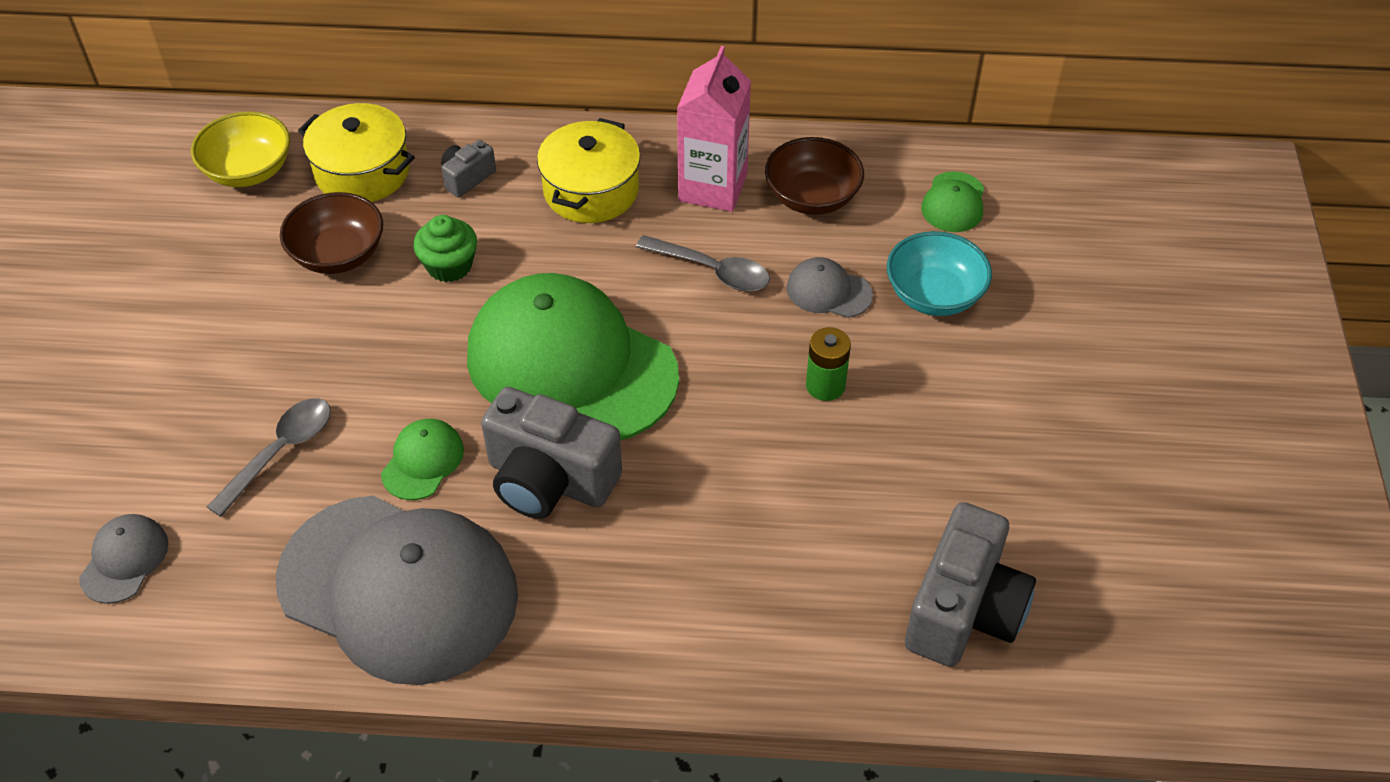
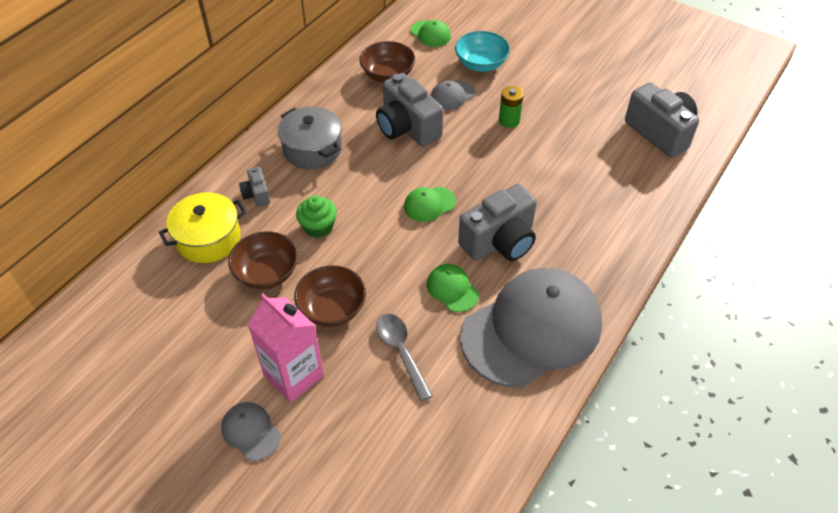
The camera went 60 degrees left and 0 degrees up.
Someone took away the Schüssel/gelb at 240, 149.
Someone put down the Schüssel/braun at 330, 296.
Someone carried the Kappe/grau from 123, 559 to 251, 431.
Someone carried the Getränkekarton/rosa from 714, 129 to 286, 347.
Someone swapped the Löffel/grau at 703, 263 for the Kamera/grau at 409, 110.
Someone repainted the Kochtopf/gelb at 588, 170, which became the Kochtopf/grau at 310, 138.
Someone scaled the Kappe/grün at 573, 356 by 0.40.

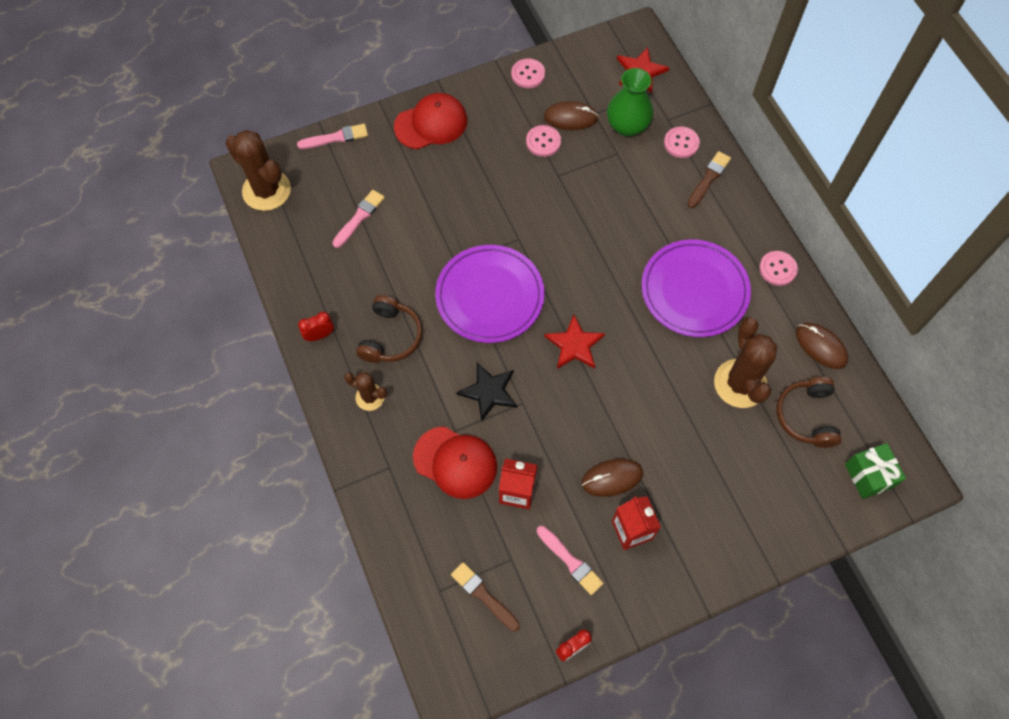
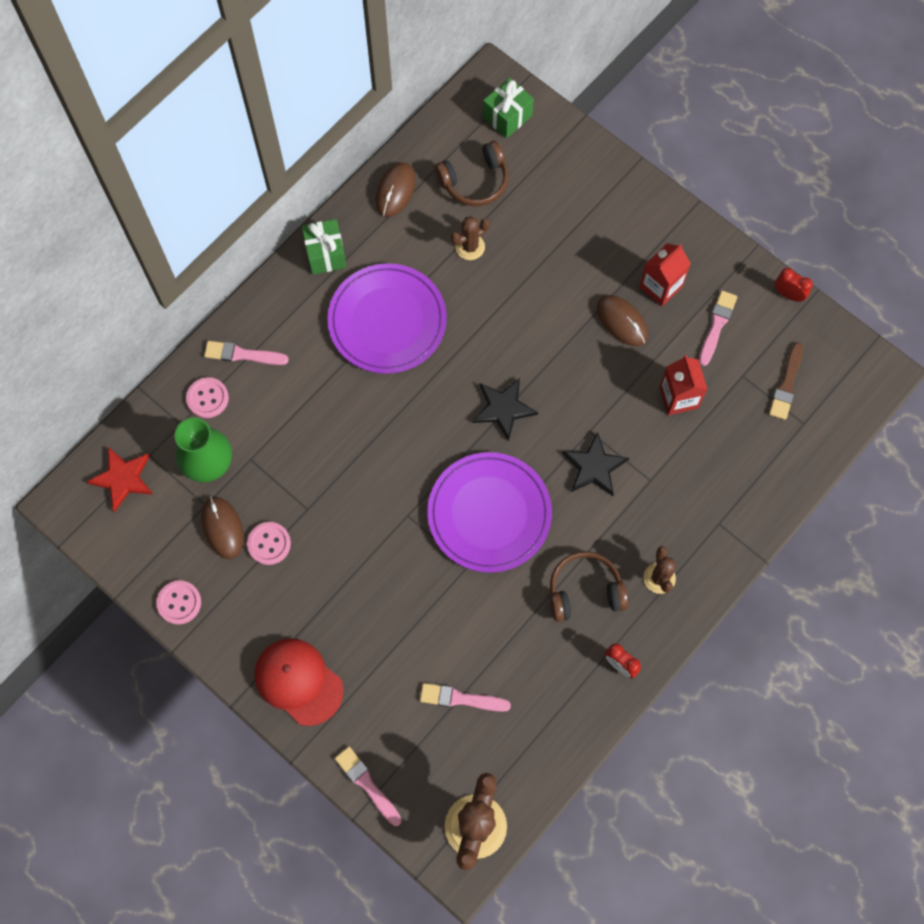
The camera went 115 degrees left and 5 degrees up.
Someone took away the Kappe/rot at 455, 462.
Someone swapped the Knopf/rosa at 778, 268 for the Geschenk/grün at 324, 246.
Someone repainted the Stern/rot at 574, 342, which became the Stern/schwarz at 505, 409.
Someone repainted the Pinsel/braun at 709, 179, which became the Pinsel/rosa at 246, 353.
Someone scaled the Kaktus/braun at 745, 362 by 0.55.

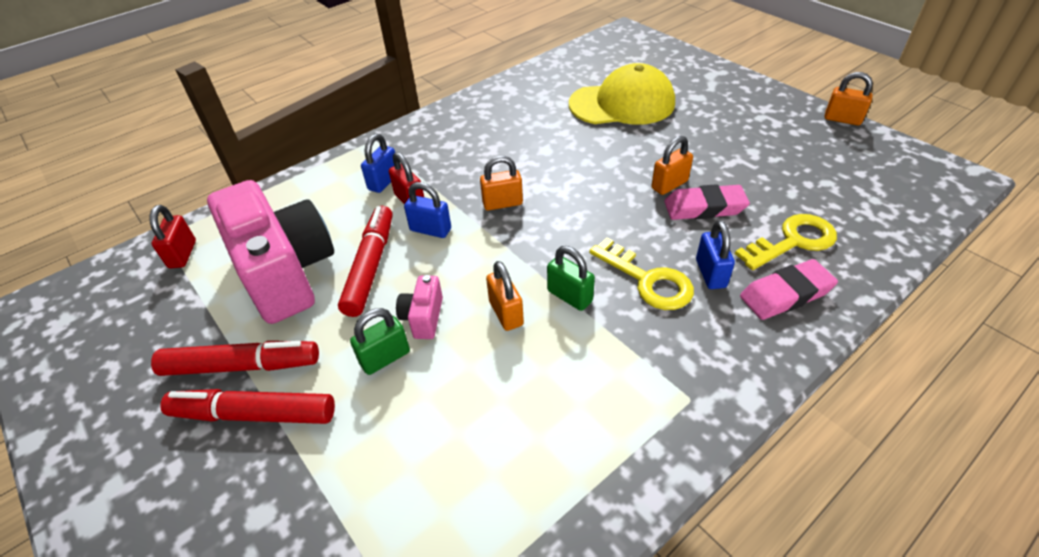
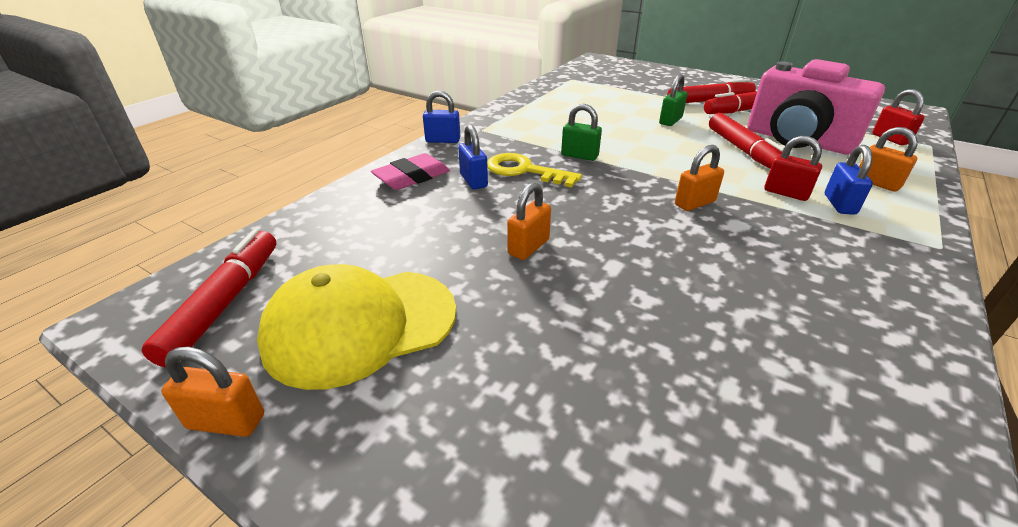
The camera went 160 degrees right and 10 degrees down.
Someone took away the Kamera/rosa at 419, 307.
Someone took away the Radiergummi/rosa at 707, 202.
Someone took away the Schlüssel/gelb at 786, 242.
Someone put down the Filzstift/rot at 209, 298.
Someone carried the Vorhängeschloss/blau from 427, 210 to 441, 117.
Someone carried the Vorhängeschloss/orange from 505, 296 to 888, 159.
Someone carried the Kappe/gelb from 622, 94 to 356, 327.

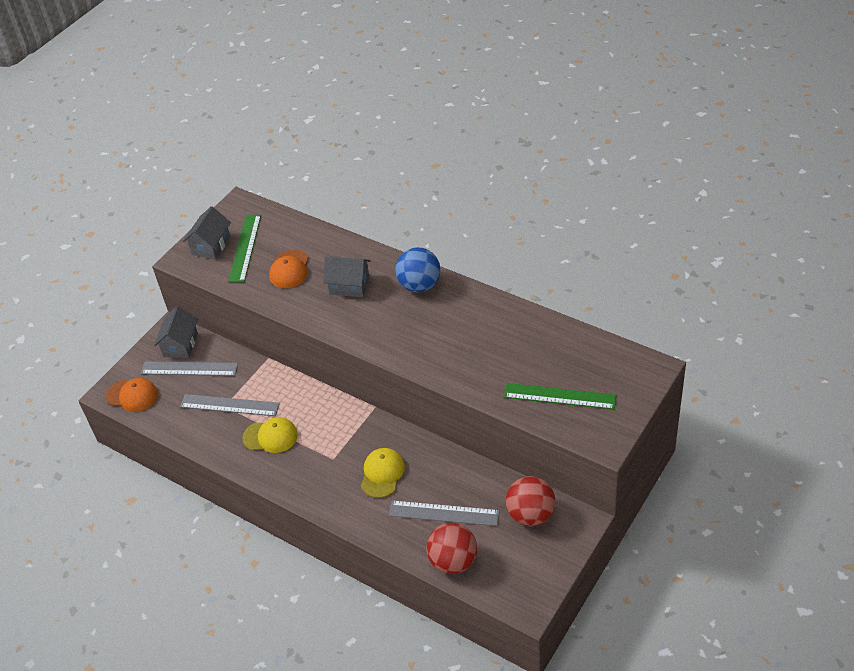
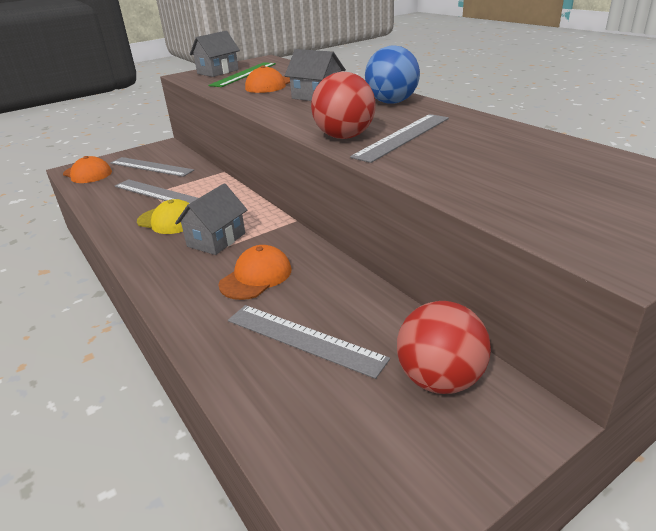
The camera went 20 degrees right and 15 degrees down.
Someone took away the Lineal/grün at 560, 396.
Someone put down the Lineal/grau at 399, 138.
Someone carried the Haus/grau from 176, 332 to 211, 219.
Someone carried the Ball/rot from 451, 548 to 343, 105.
Someone repainted the Kappe/gelb at 383, 473, which became the Kappe/orange at 255, 272.

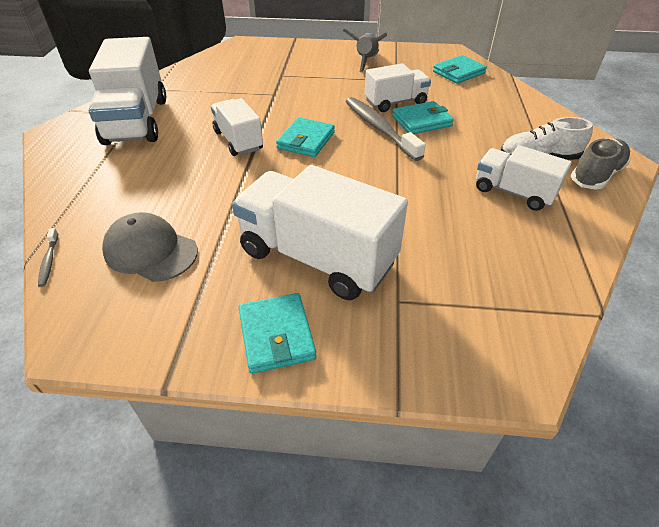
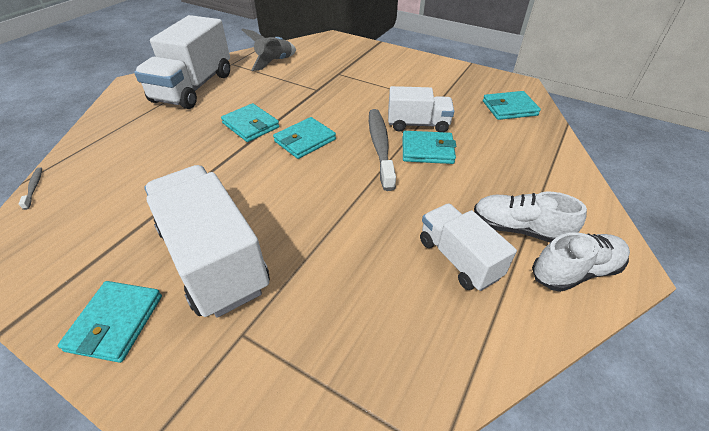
The camera went 25 degrees right and 0 degrees up.
Someone took away the Kappe/grau at 150, 247.
Someone carried the Rakete/grau from 365, 50 to 269, 49.
Someone swapped the Lastwagen/weiß at 237, 127 for the Geldbörse/türkis at 250, 122.
Someone repainted the Schuh/grau at 601, 164, which became the Schuh/weiß at 581, 262.
Someone rotated the Zahnbürste/grau at 48, 257 by 150 degrees clockwise.

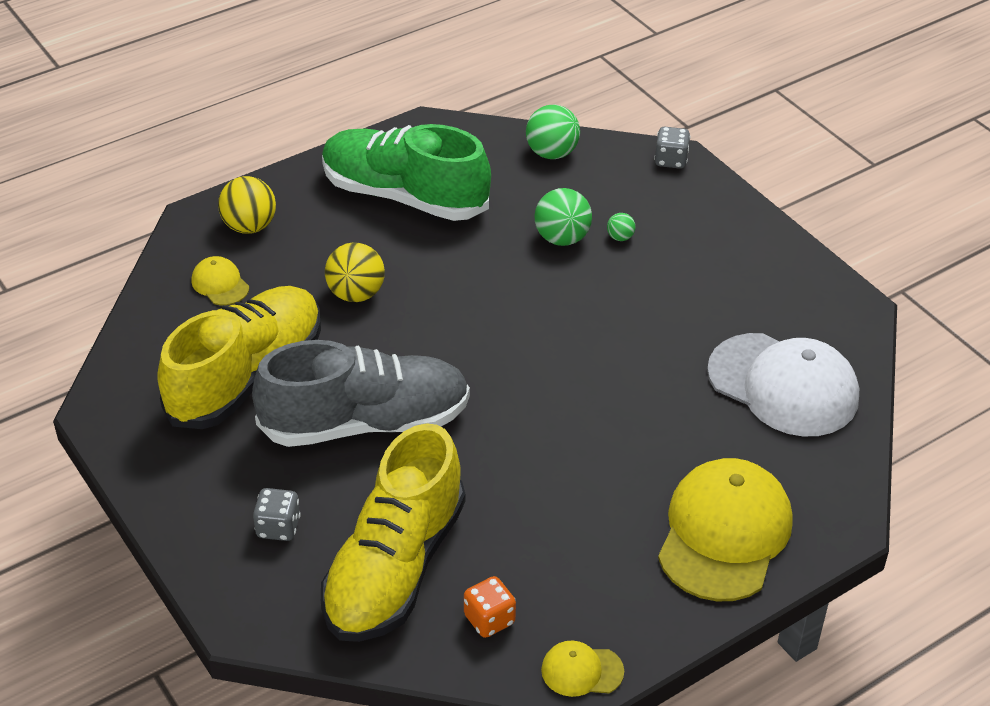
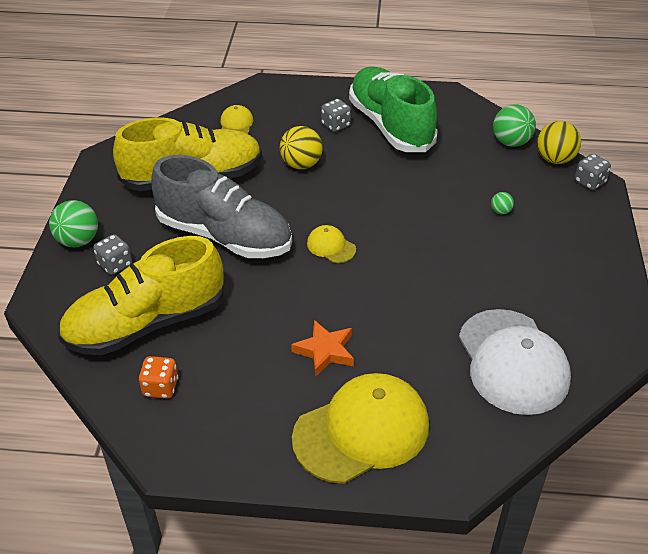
The camera went 40 degrees right and 0 degrees up.
Someone put down the Stern/orange at 322, 348.
Someone put down the Spielwürfel/grau at 336, 115.
Someone carried the Ball/gelb from 247, 205 to 559, 142.
Someone carried the Ball/grün from 563, 217 to 73, 223.
Someone carried the Kappe/gelb from 582, 668 to 331, 244.

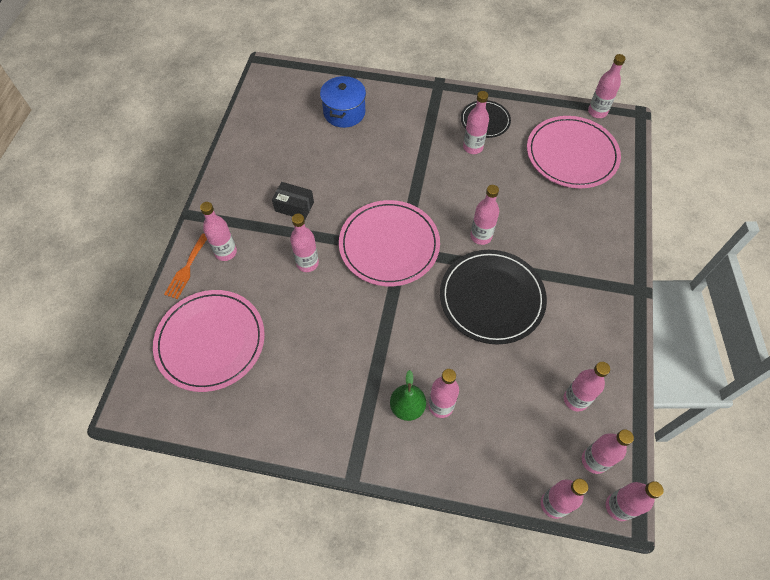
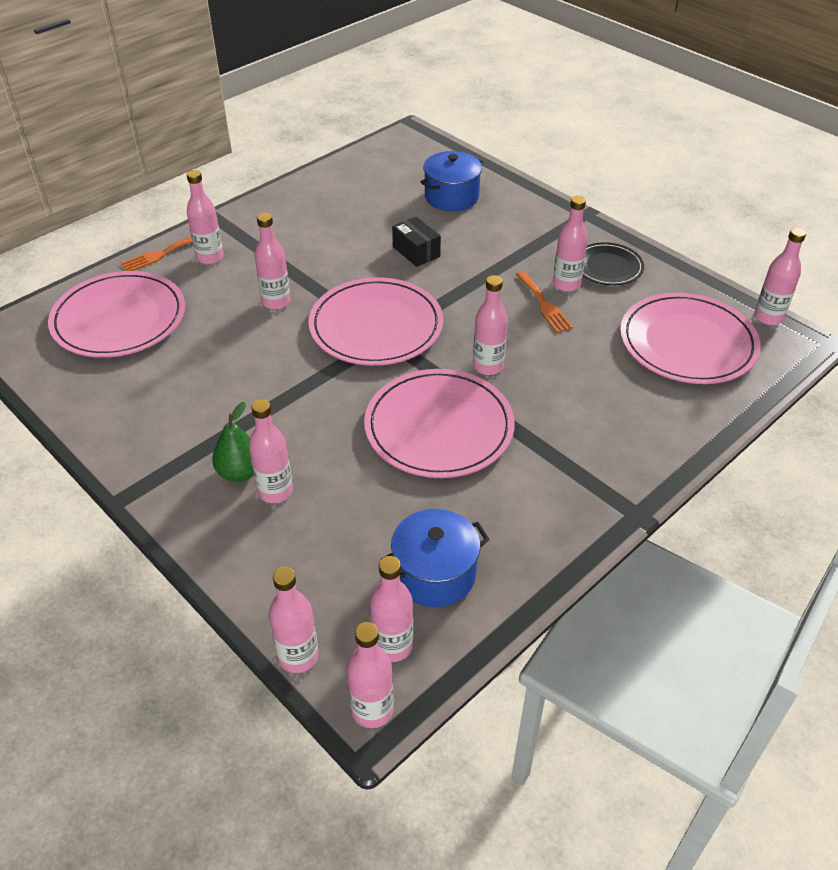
The camera went 35 degrees right and 15 degrees down.
Someone put down the Gabel/orange at 544, 302.
Someone carried the Schachtel/schwarz from 293, 201 to 416, 241.
Someone swapped the Flasche/rosa at 587, 386 for the Kochtopf/blau at 435, 558.
Someone repainted the Teller/schwarz at 493, 297, which became the Teller/rosa at 439, 423.

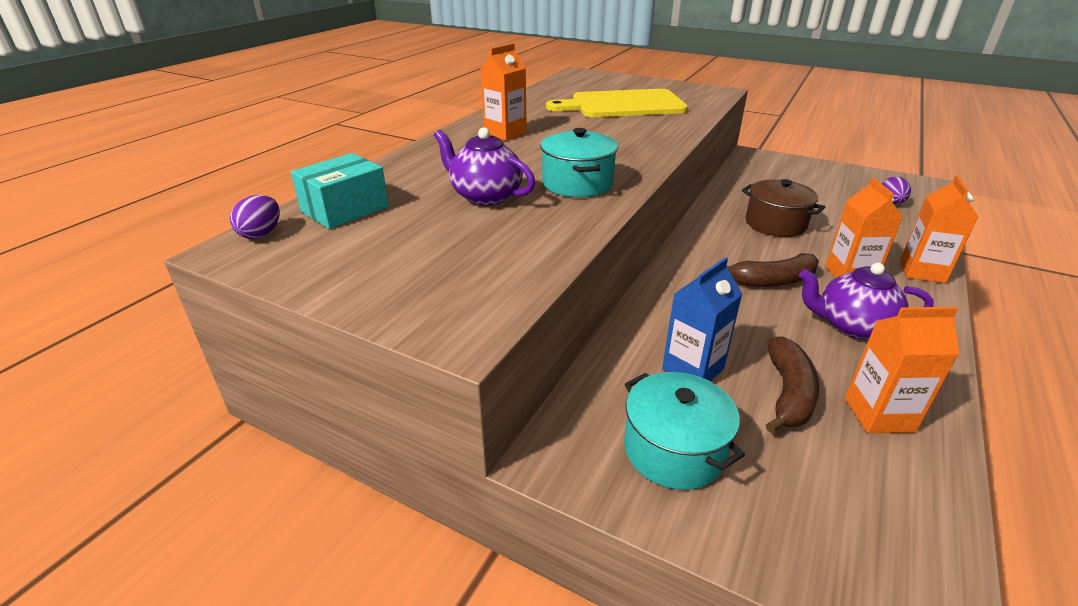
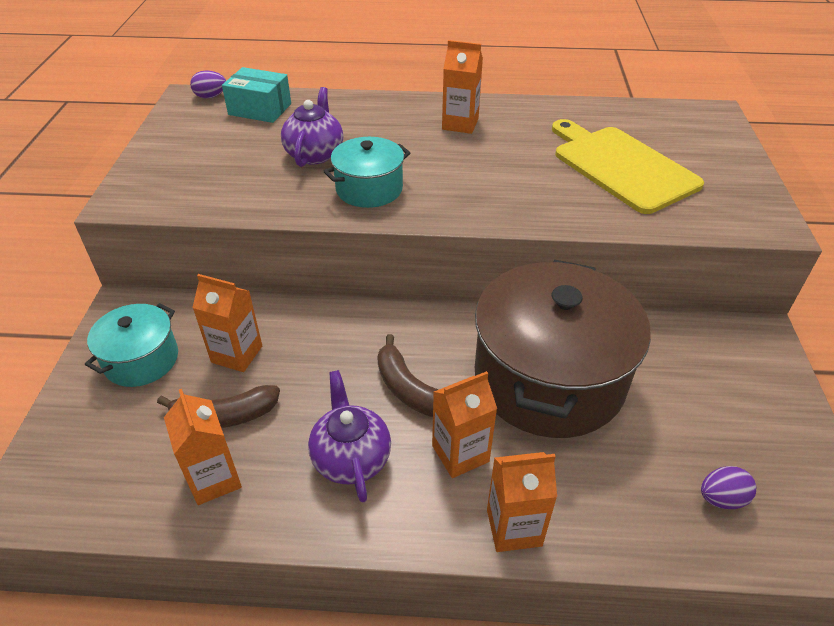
The camera went 65 degrees right and 10 degrees up.
Someone repainted the Getränkekarton/blau at 702, 319, which became the Getränkekarton/orange at 227, 323.
Someone scaled the Kochtopf/braun at 783, 208 by 2.01.

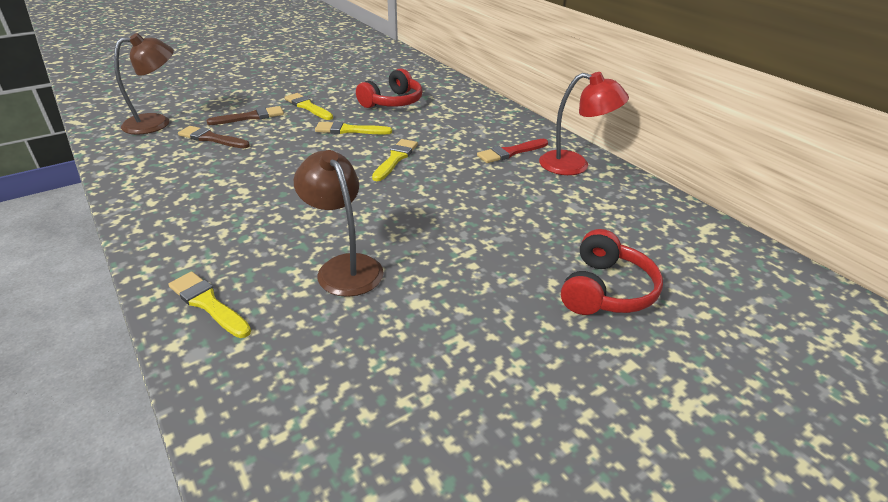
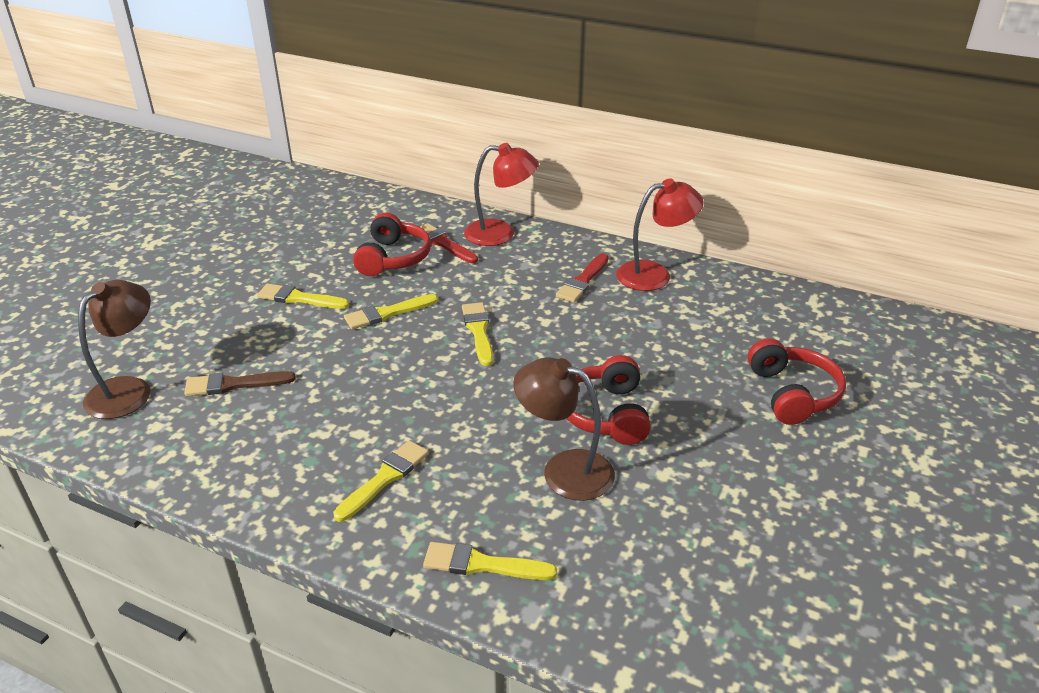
The camera went 30 degrees left and 0 degrees up.
Someone took away the Pinsel/braun at 245, 115.
Someone put down the Pinsel/gelb at 381, 481.
Someone put down the Pinsel/rot at 449, 243.
Someone put down the Lampe/rot at 501, 194.
Someone put down the Kopfhörer/rot at 608, 400.

